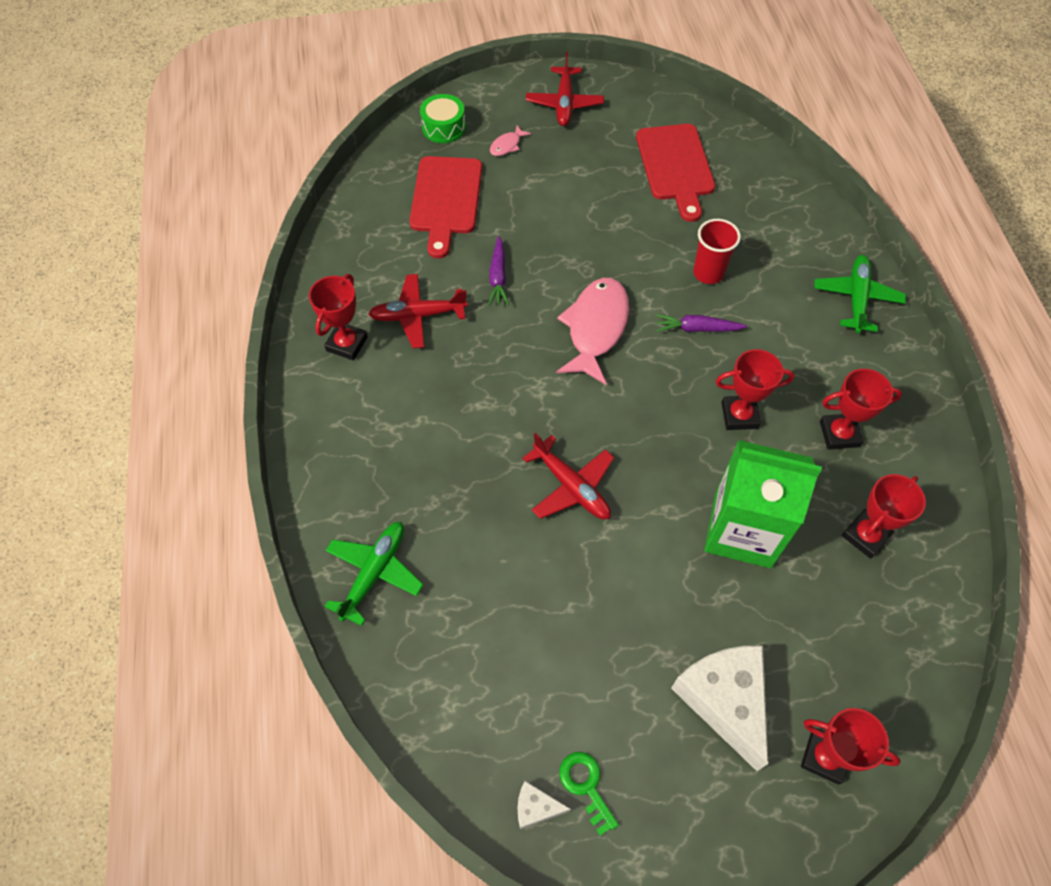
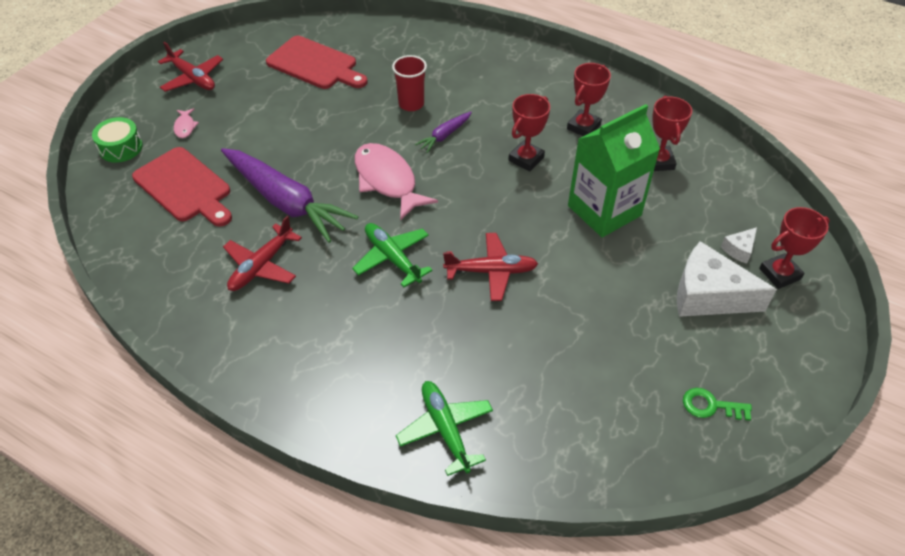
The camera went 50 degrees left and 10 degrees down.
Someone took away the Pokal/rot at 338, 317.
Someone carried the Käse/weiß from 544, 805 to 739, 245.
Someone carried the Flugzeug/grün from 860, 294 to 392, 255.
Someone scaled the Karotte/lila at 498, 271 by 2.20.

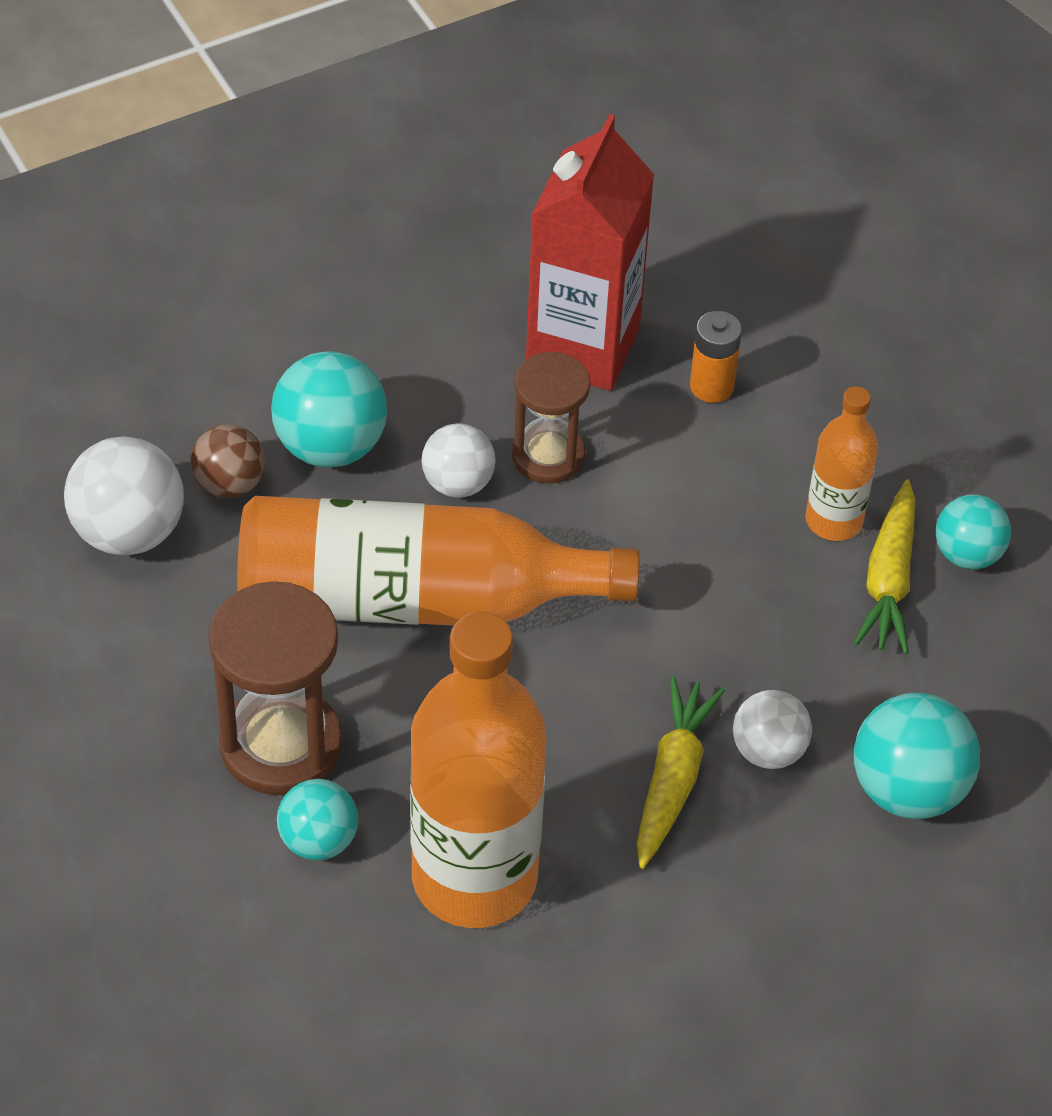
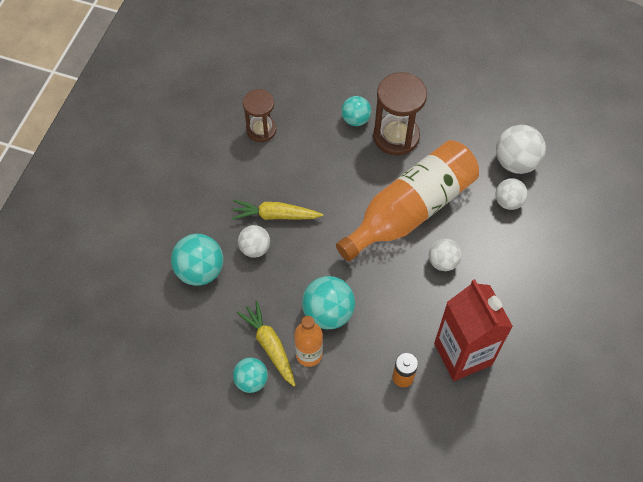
The camera went 140 degrees right and 10 degrees up.
Someone took away the Flasche/orange at 478, 770.
Someone carried the Ball/türkis from 329, 409 to 328, 302.
Someone carried the Sanduhr/braun from 551, 418 to 259, 115.
Someone repainted the Ball/braun at 228, 461, which became the Ball/weiß at 511, 194.
Someone rotated the Karotte/gelb at 681, 772 by 120 degrees clockwise.

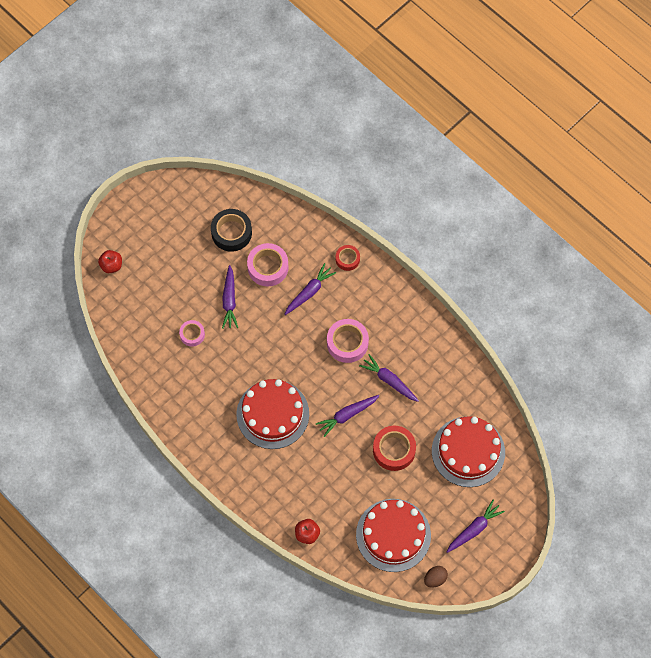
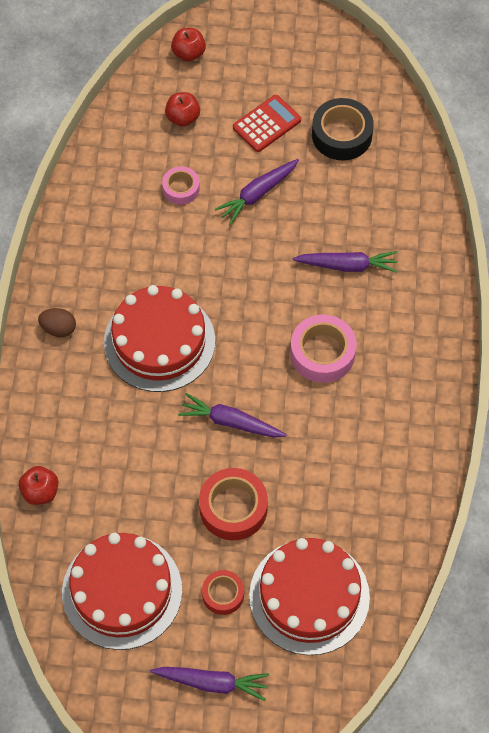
The camera went 50 degrees right and 5 degrees down.
Someone took away the Klebeband/rosa at 268, 265.
Someone took away the Karotte/lila at 389, 378.
Someone put down the Apfel/rot at 182, 109.
Someone put down the Taschenrechner/rot at 267, 123.
Someone carried the Klebeband/rot from 348, 258 to 223, 592.
Someone carried the Ei/braun from 436, 577 to 57, 322.

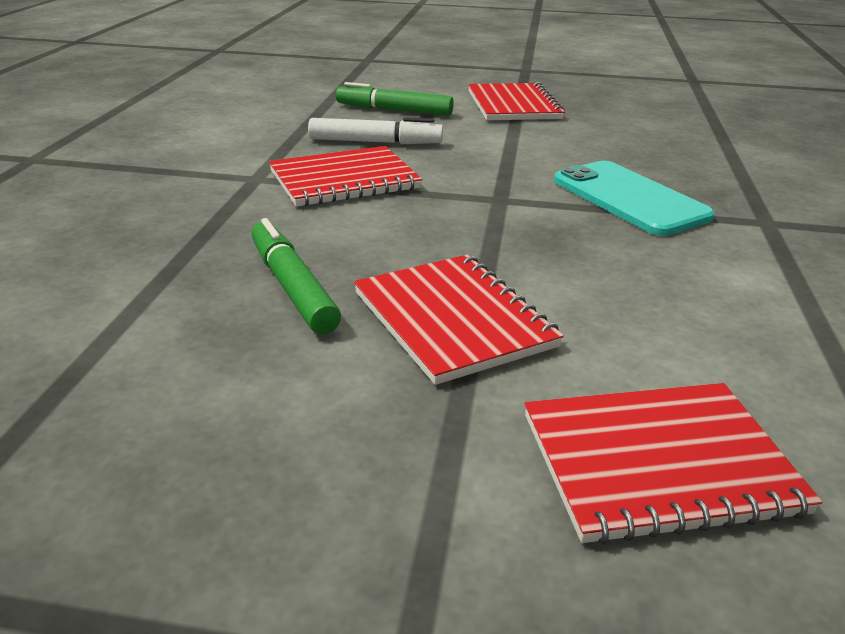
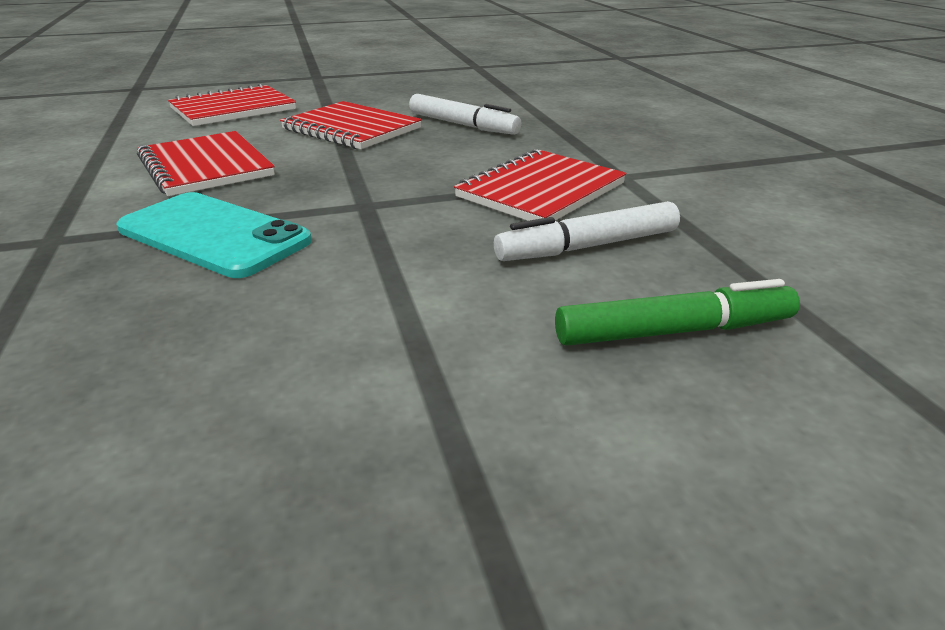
The camera went 155 degrees right and 0 degrees up.
Someone carried the Notizbuch/rot from 516, 101 to 206, 163.
Someone repainted the Filzstift/grün at 296, 276, which became the Filzstift/weiß at 465, 114.

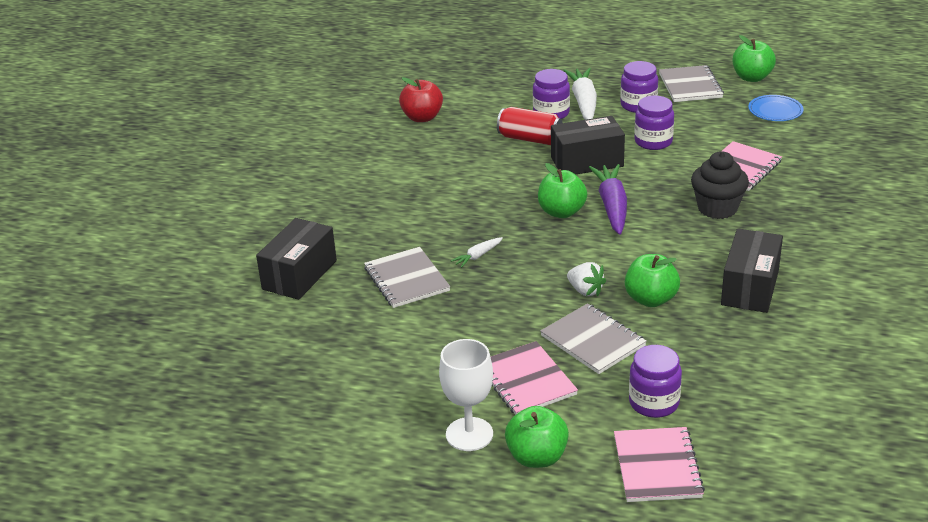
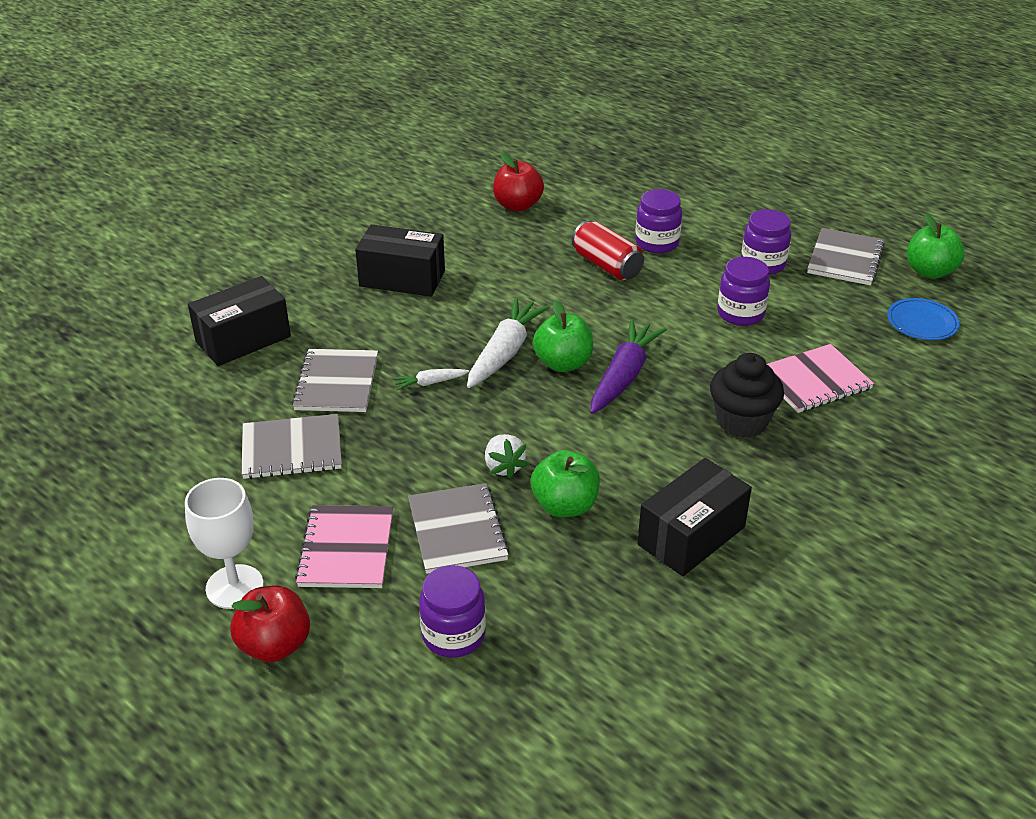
The camera went 25 degrees right and 5 degrees up.
Someone took away the Notizbuch/rosa at 659, 464.
Someone put down the Notizbuch/grau at 292, 446.
Someone carried the Schachtel/schwarz from 588, 145 to 400, 260.
Someone carried the Karotte/weiß from 580, 94 to 508, 342.
Someone repainted the Apfel/grün at 537, 437, which became the Apfel/rot at 270, 624.

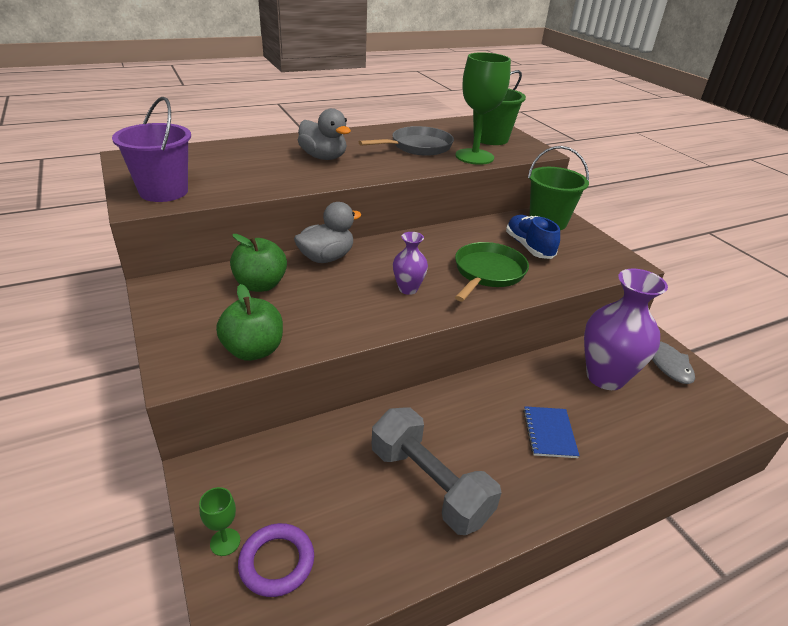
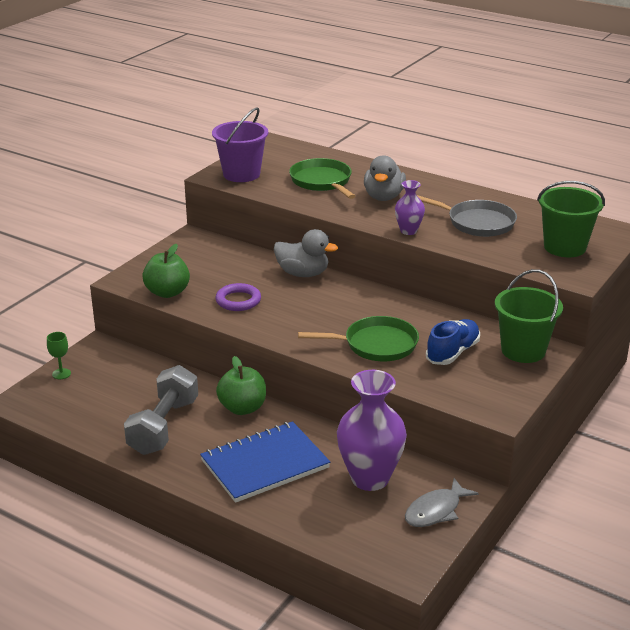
The camera went 60 degrees right and 5 degrees down.
Someone took away the Kelch/grün at 483, 108.
Someone put down the Pfanne/grün at 322, 178.
Someone carried the Apfel/grün from 258, 263 to 241, 385.
Someone carried the Ring/lila from 276, 560 to 238, 297.
Someone carried the Vase/lila from 410, 263 to 410, 207.
Someone scaled the Notizbuch/blau at 551, 432 by 1.98.

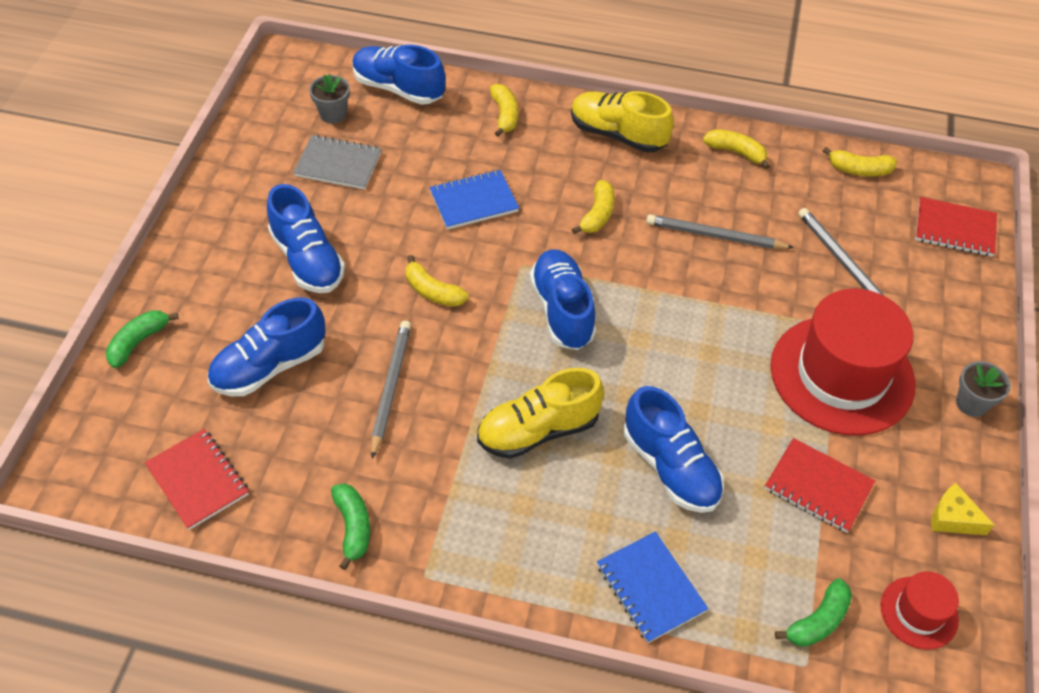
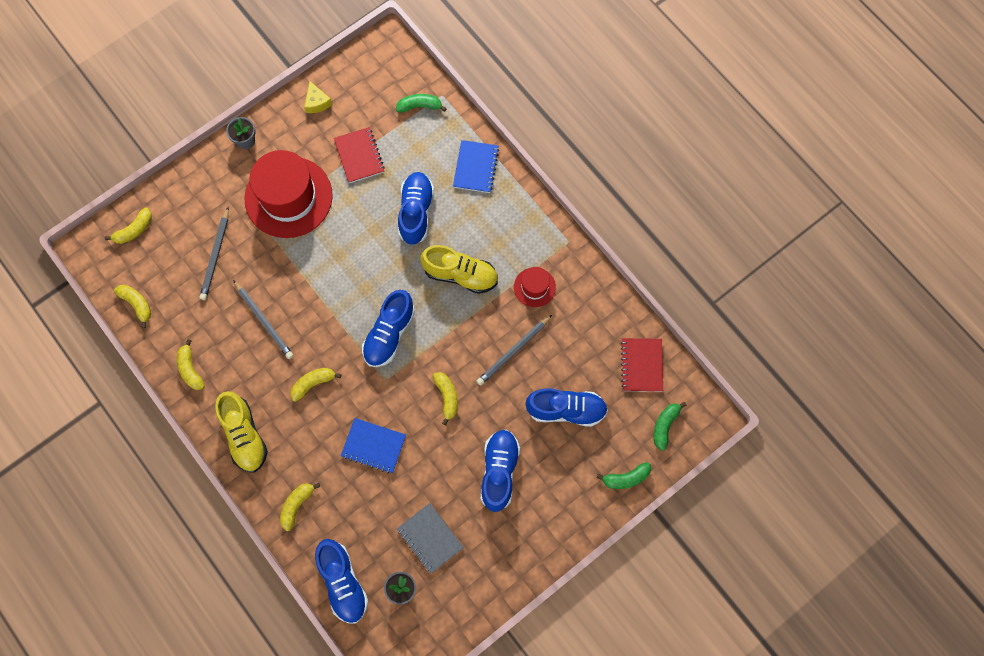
The camera went 140 degrees left and 20 degrees up.
Someone carried the Banane/grün from 350, 526 to 670, 426.
Someone carried the Hut/rot from 920, 610 to 535, 287.
Someone swapped the Notizbuch/rot at 956, 227 for the Banane/gelb at 128, 225.

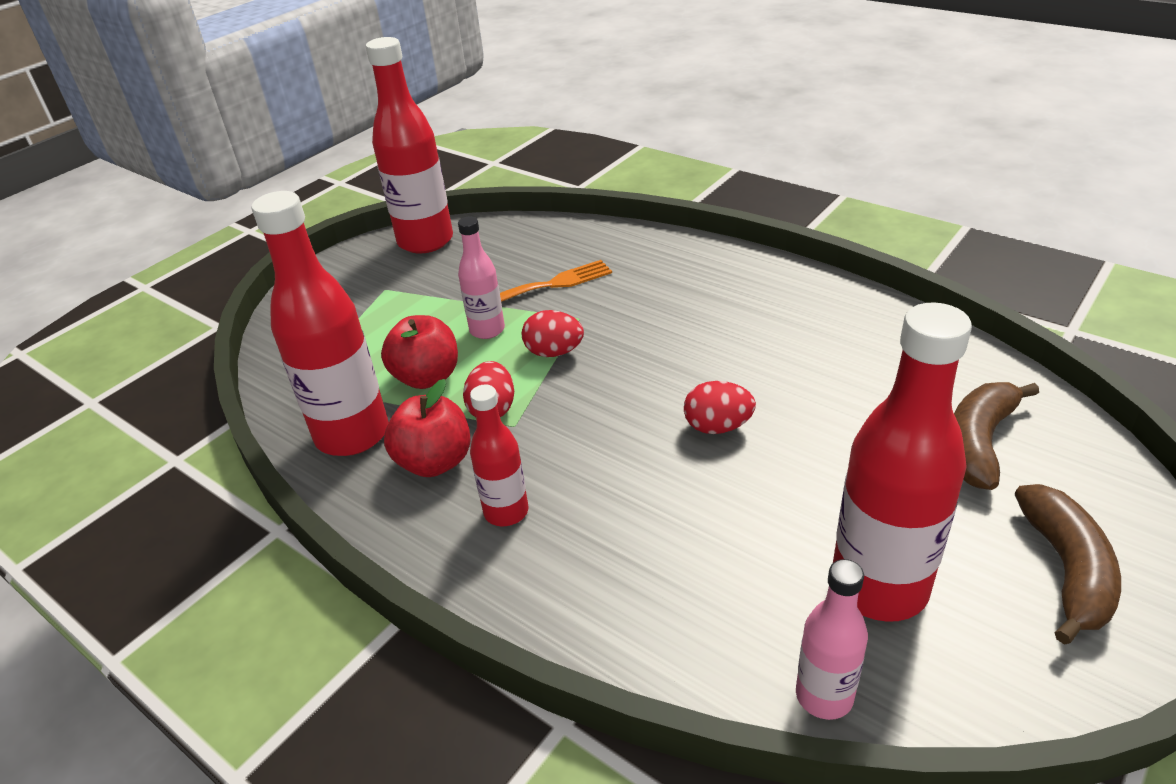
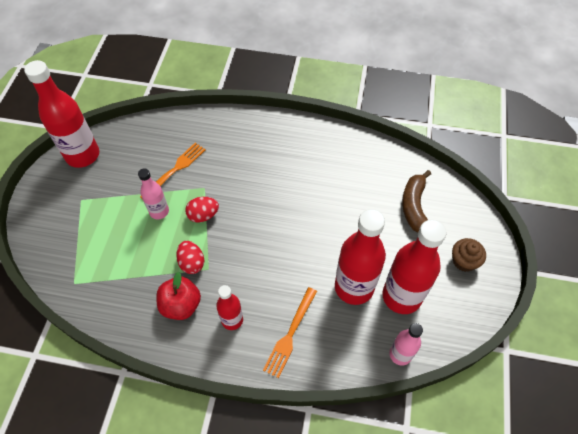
The camera went 30 degrees left and 20 degrees up.
Someone took away the Apfel/rot at 419, 352.
Someone took away the Ei/rot at 720, 407.
Someone put down the Gabel/orange at 290, 332.
Someone carried the Flasche/rot from 320, 323 to 360, 257.
Someone swapped the Banane/braun at 1068, 564 for the Muffin/braun at 469, 255.

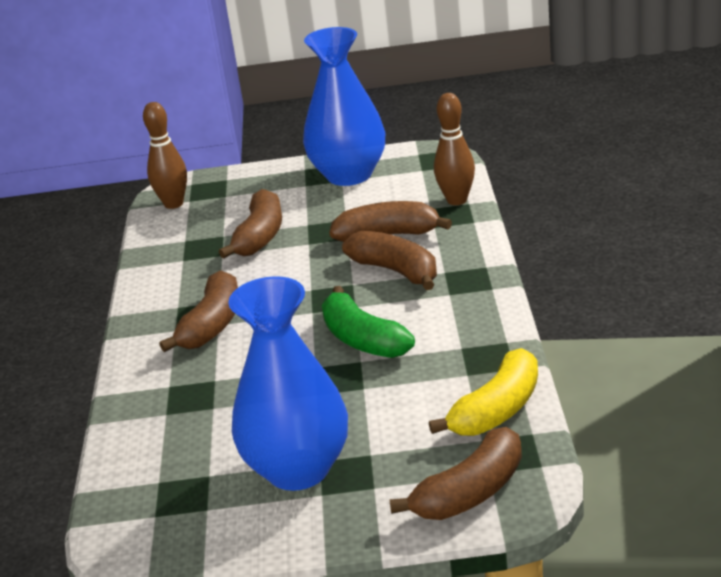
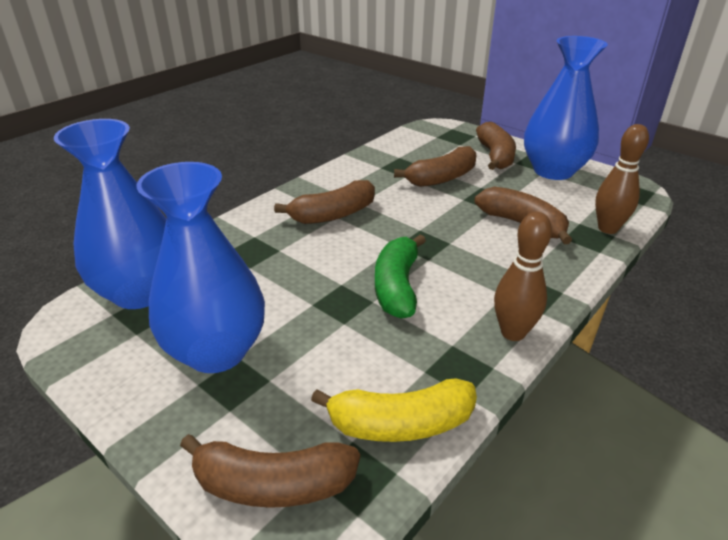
The camera went 40 degrees right and 5 degrees up.
Someone put down the Vase/blau at 110, 214.
Someone carried the Bowlingkegel/braun from 165, 155 to 523, 276.
Someone carried the Banane/braun from 389, 260 to 496, 146.

